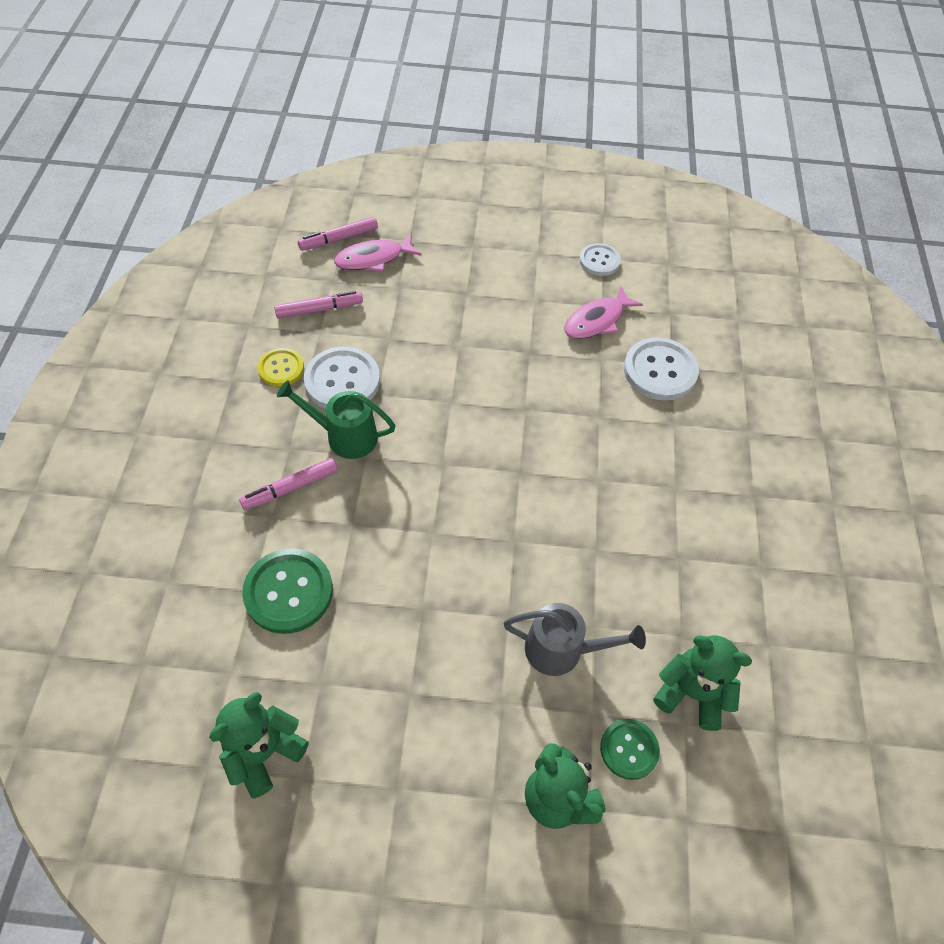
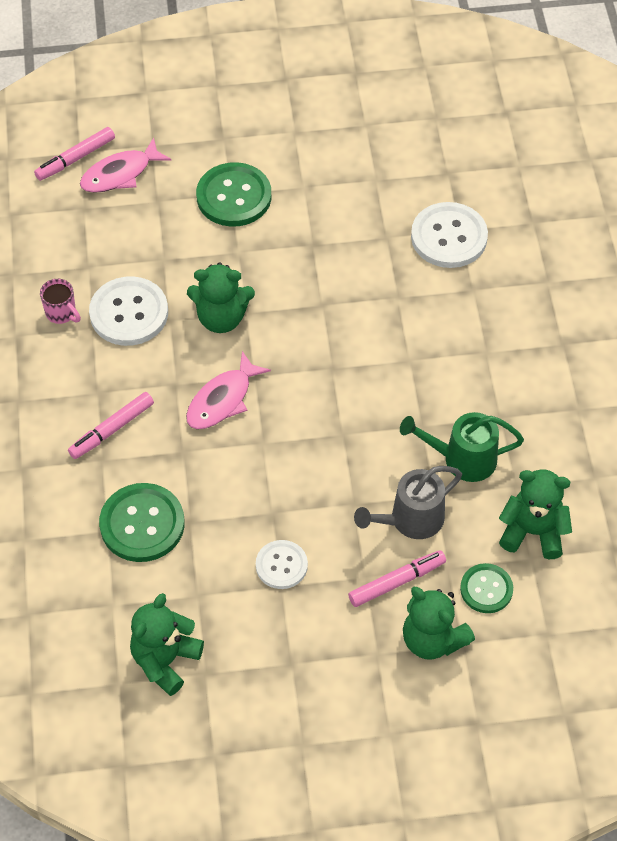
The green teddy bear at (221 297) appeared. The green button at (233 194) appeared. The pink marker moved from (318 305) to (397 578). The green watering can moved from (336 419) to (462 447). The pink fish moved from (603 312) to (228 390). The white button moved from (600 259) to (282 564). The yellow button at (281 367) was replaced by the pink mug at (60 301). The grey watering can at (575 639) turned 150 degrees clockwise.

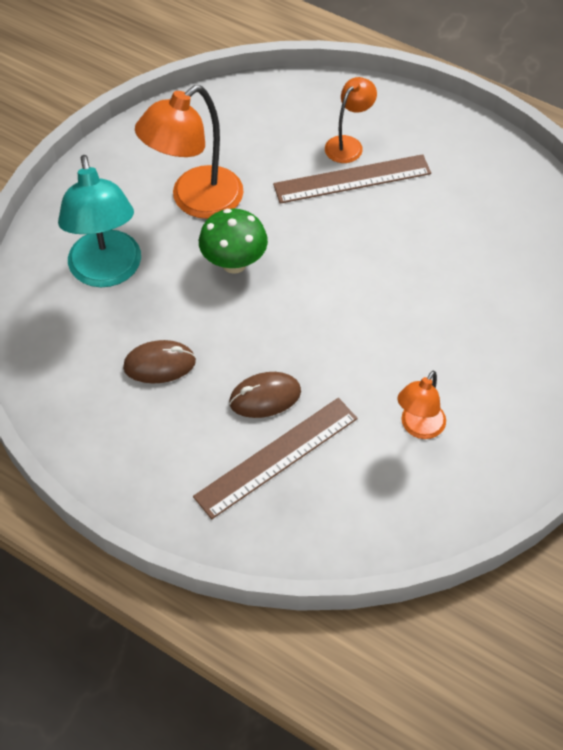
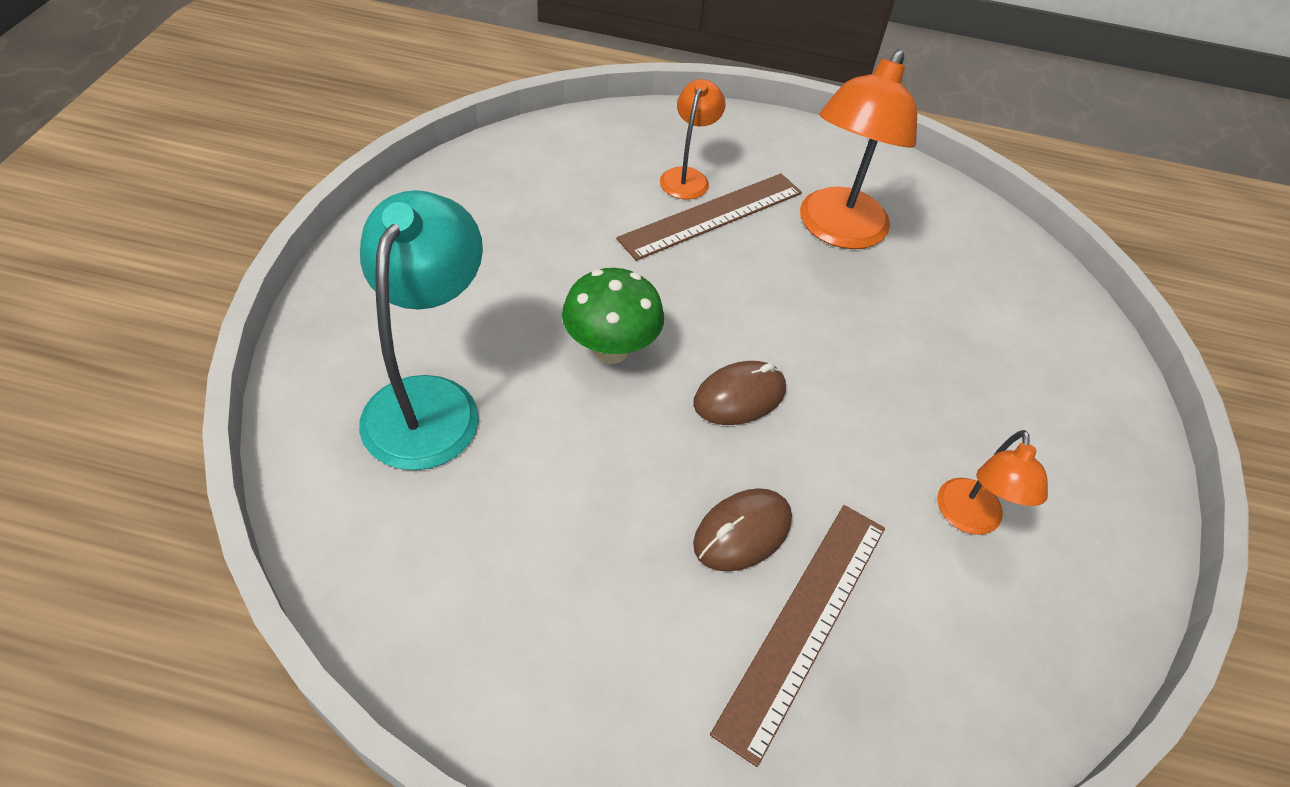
The brown mouse moved from (159 361) to (739 393). The orange lamp moved from (189 152) to (858 149). The turquoise lamp at (99 221) turned 135 degrees counterclockwise.

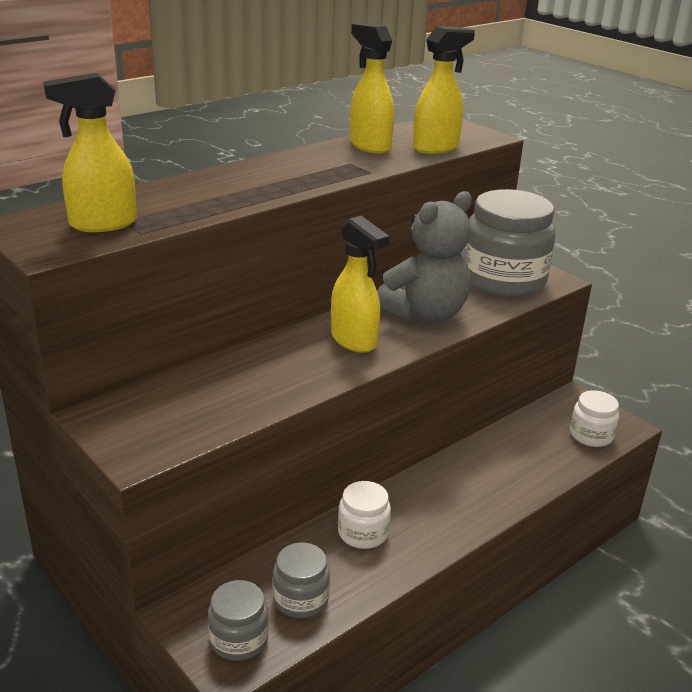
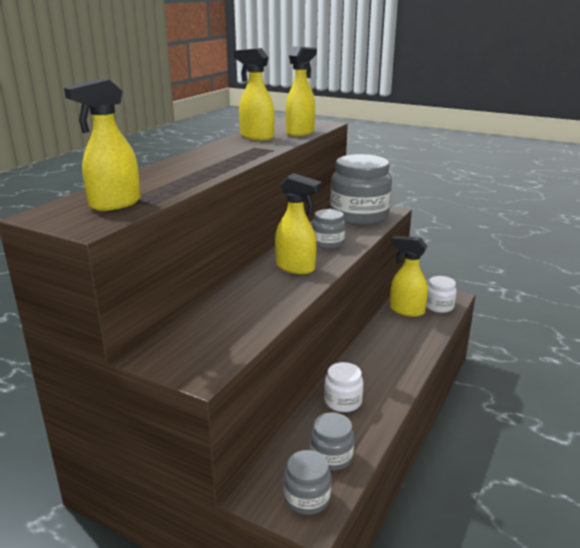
The yellow spray bottle at (409 276) appeared. The grey teddy bear at (424 256) was replaced by the grey jar at (328 229).

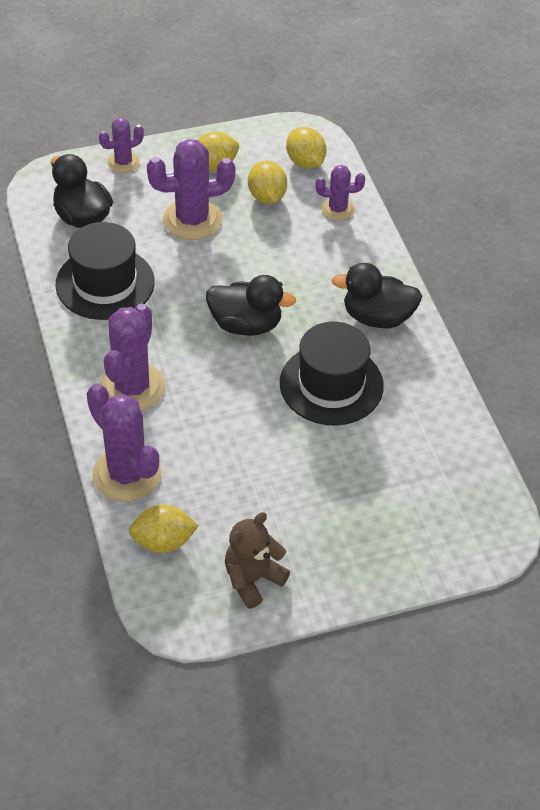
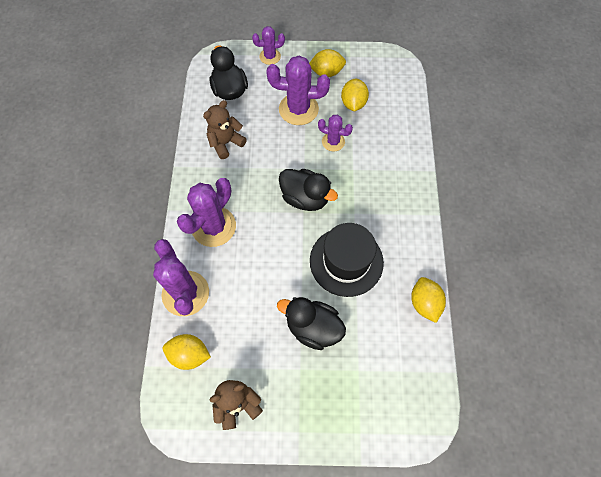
The yellow lemon moved from (306 147) to (428 300). The purple cactus moved from (340 193) to (335 133). The black duck moved from (377 295) to (311 323). The black hat at (105 271) was replaced by the brown teddy bear at (225 129).

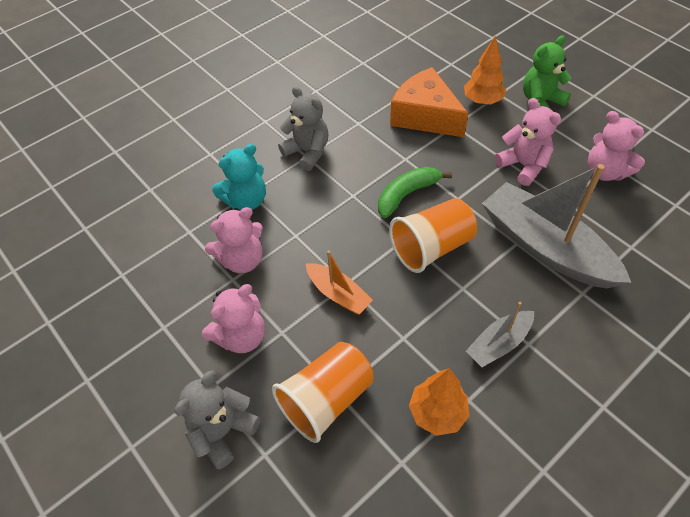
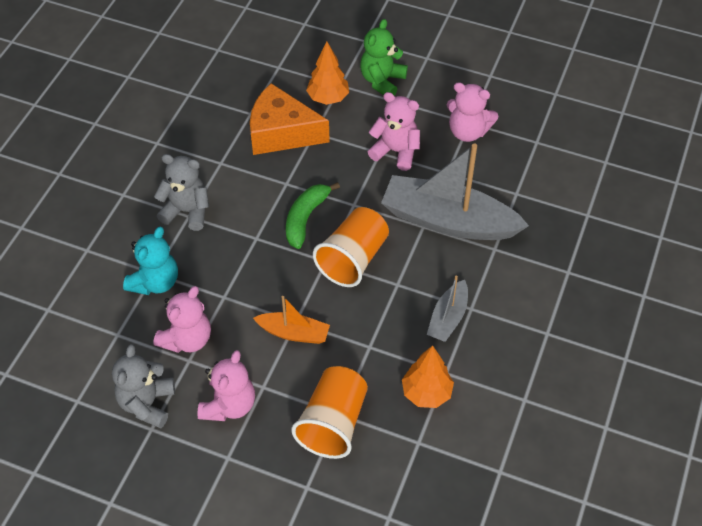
The grey teddy bear moved from (217 419) to (143 386).

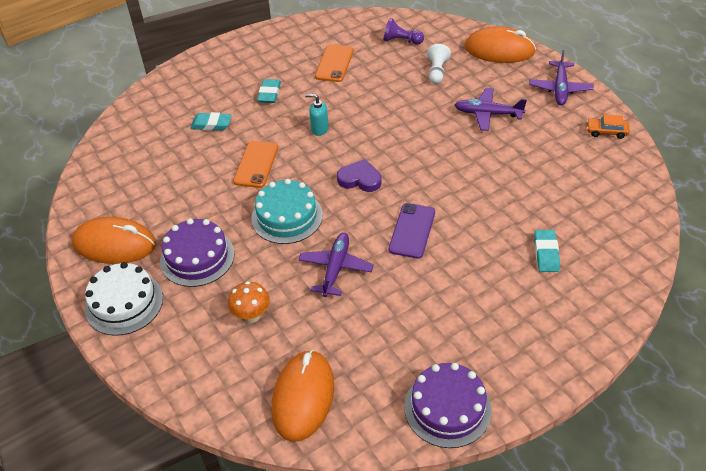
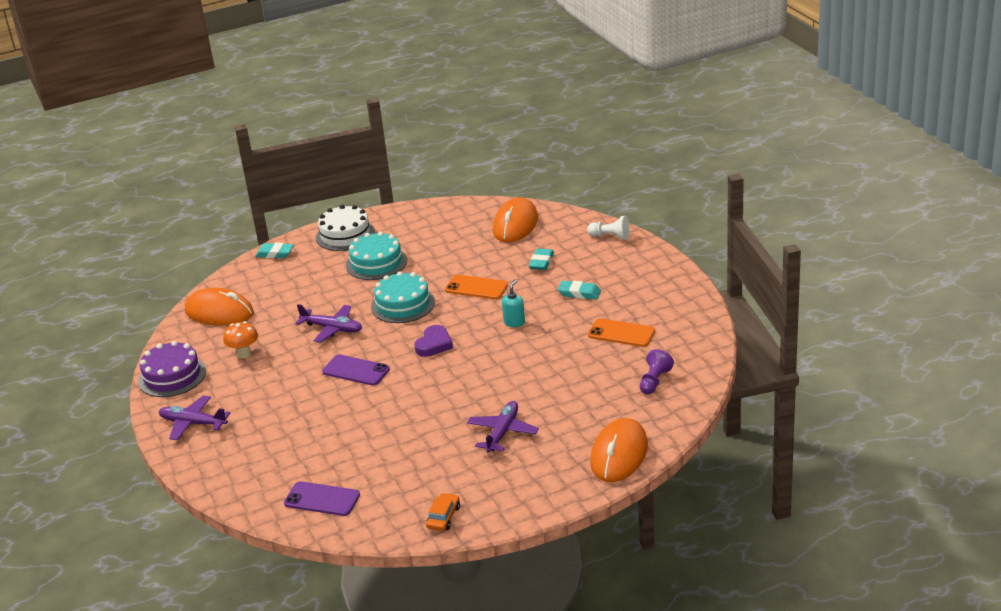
The purple phone at (322 498) appeared. The orange mouse moved from (114 240) to (515 219). The orange mushroom moved from (249 302) to (240 339). The white pawn moved from (439 64) to (608 228). The purple plane moved from (561 77) to (194 417). The turquoise eraser moved from (547 251) to (274 250). The purple cake at (197 252) became the turquoise cake at (376 255).

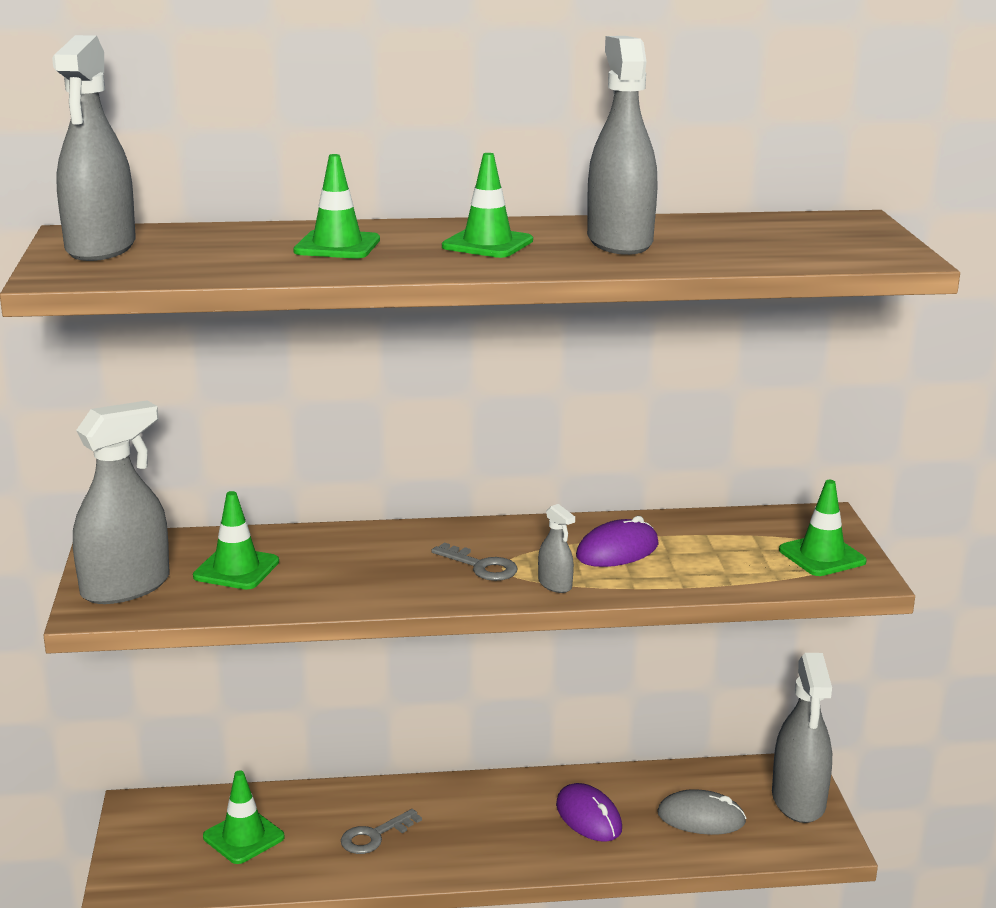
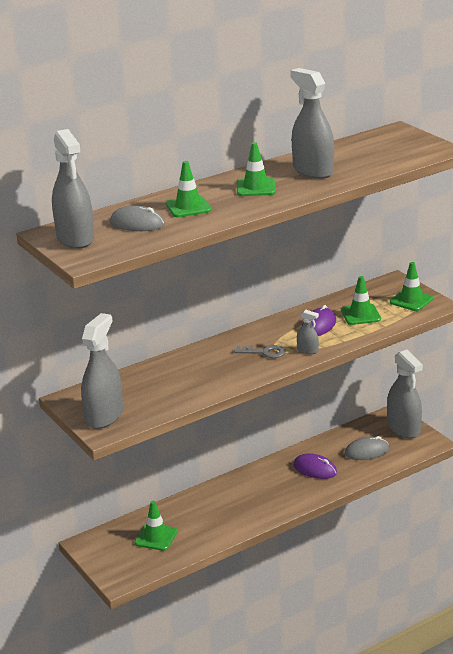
The grey key at (381 831) disappeared. The grey mouse at (137 218) appeared. The green traffic cone moved from (236 540) to (361 300).

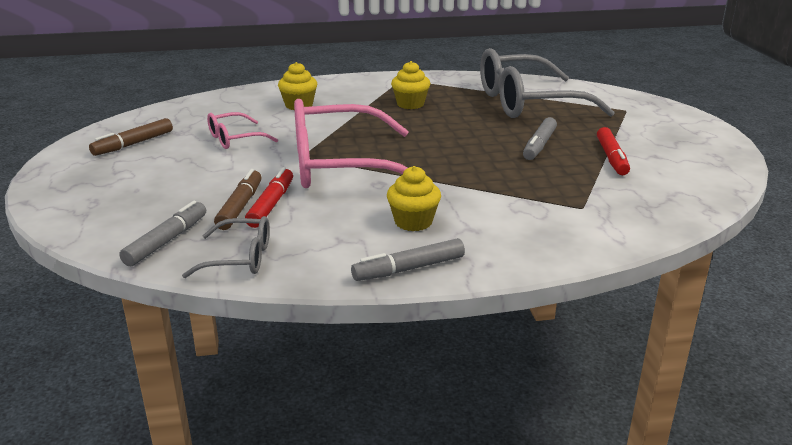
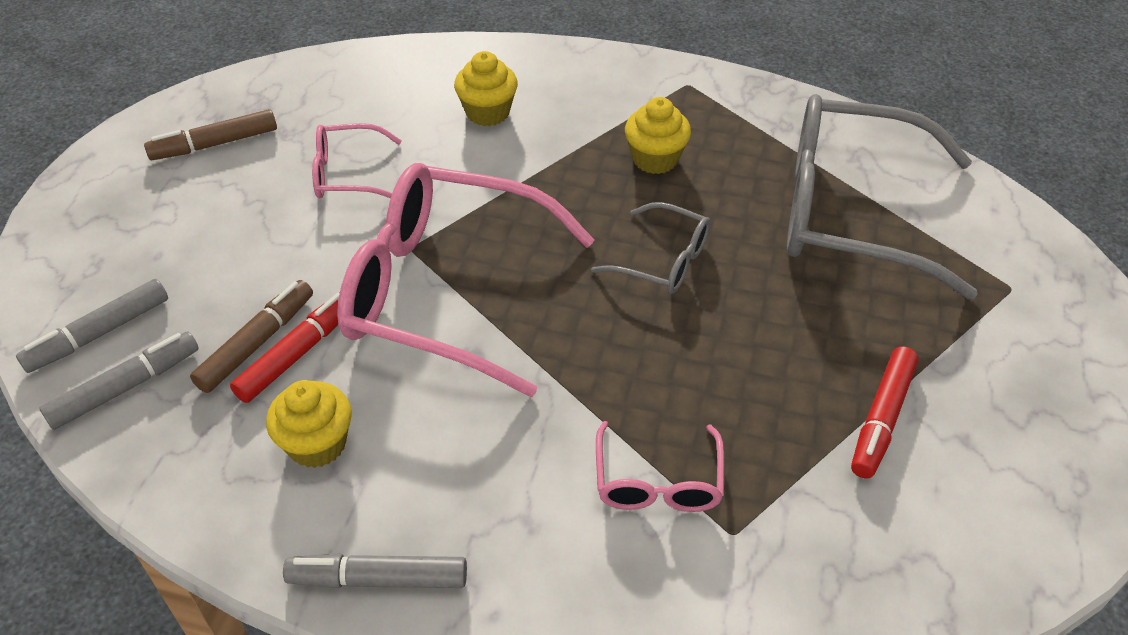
The pink glasses at (660 466) appeared. The grey glasses moved from (226 247) to (651 248). The yellow cupcake moved from (414 198) to (309 424). The grey marker moved from (540 138) to (92 326).

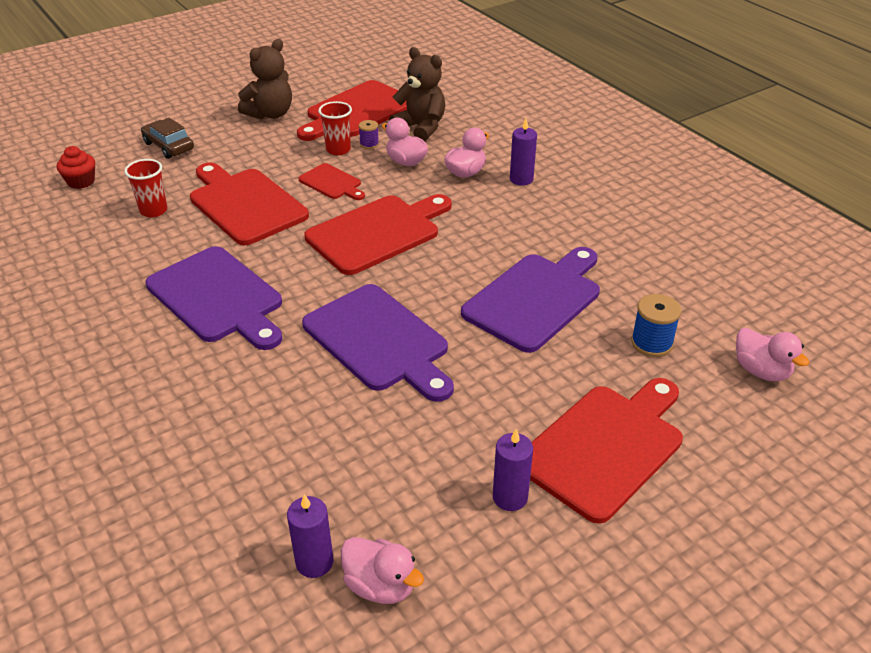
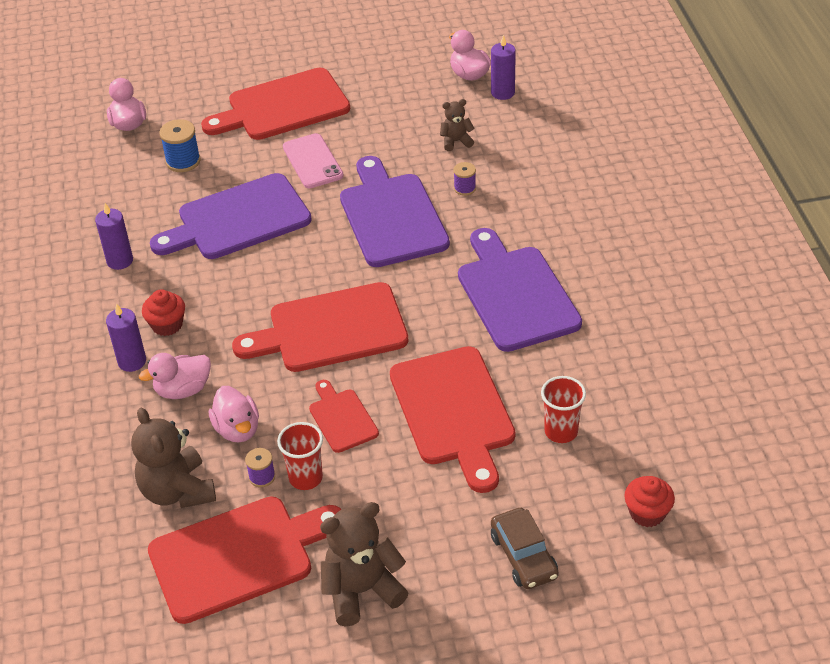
The red cupcake at (163 312) appeared. The pink phone at (313 160) appeared. The brown teddy bear at (457 125) appeared. The purple spool at (464 179) appeared. The purple candle moved from (513 470) to (114 236).

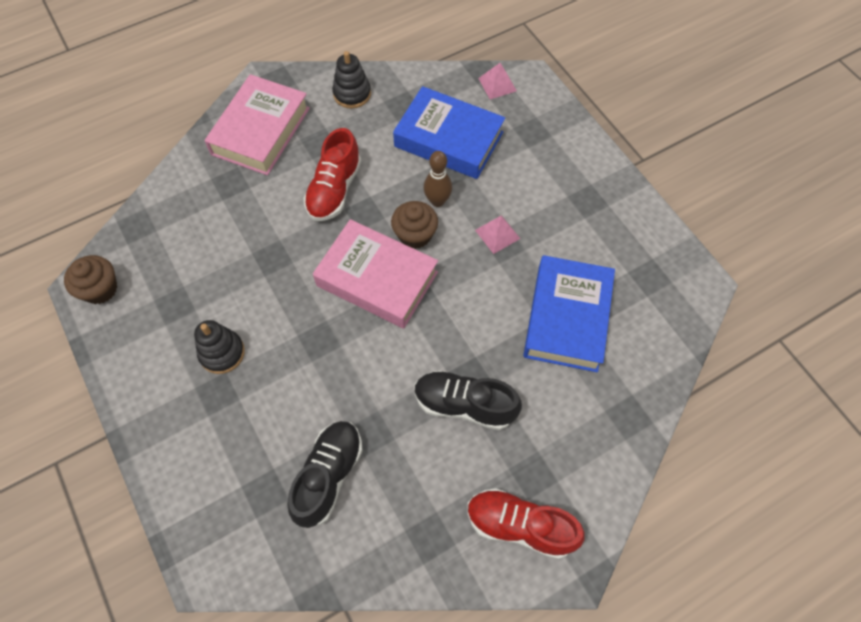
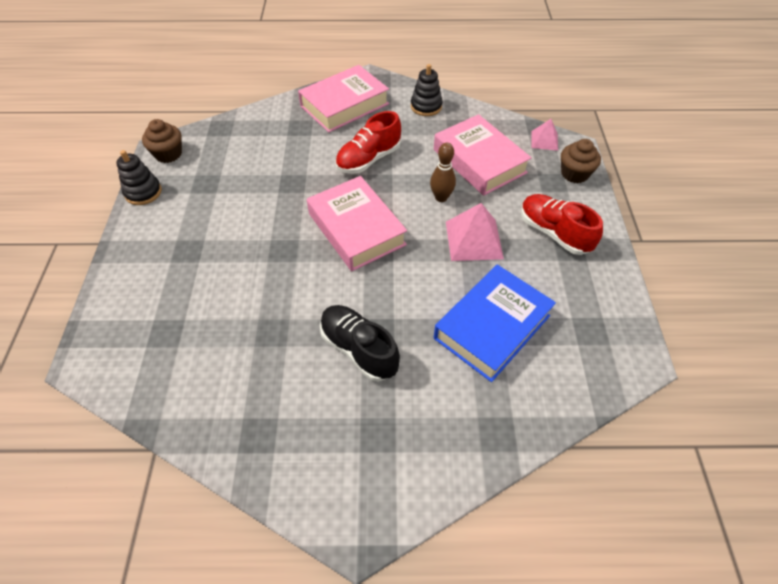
The black shoe at (325 474) disappeared. The black stacking toy moved from (219 347) to (139 177). The brown cupcake moved from (414 225) to (581 161). The red shoe moved from (526 523) to (562 224). The blue book at (449 132) became the pink book at (483 155). The pink pyramid at (497 234) changed to 1.70 times the size.

